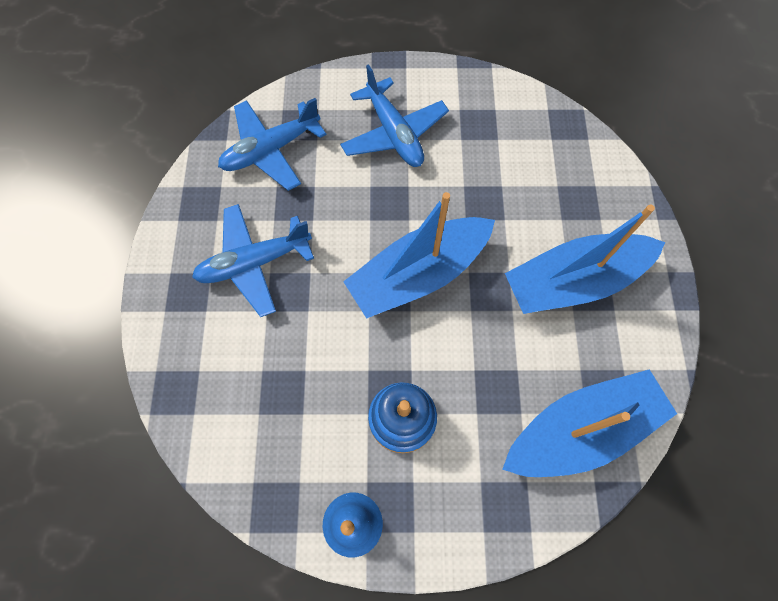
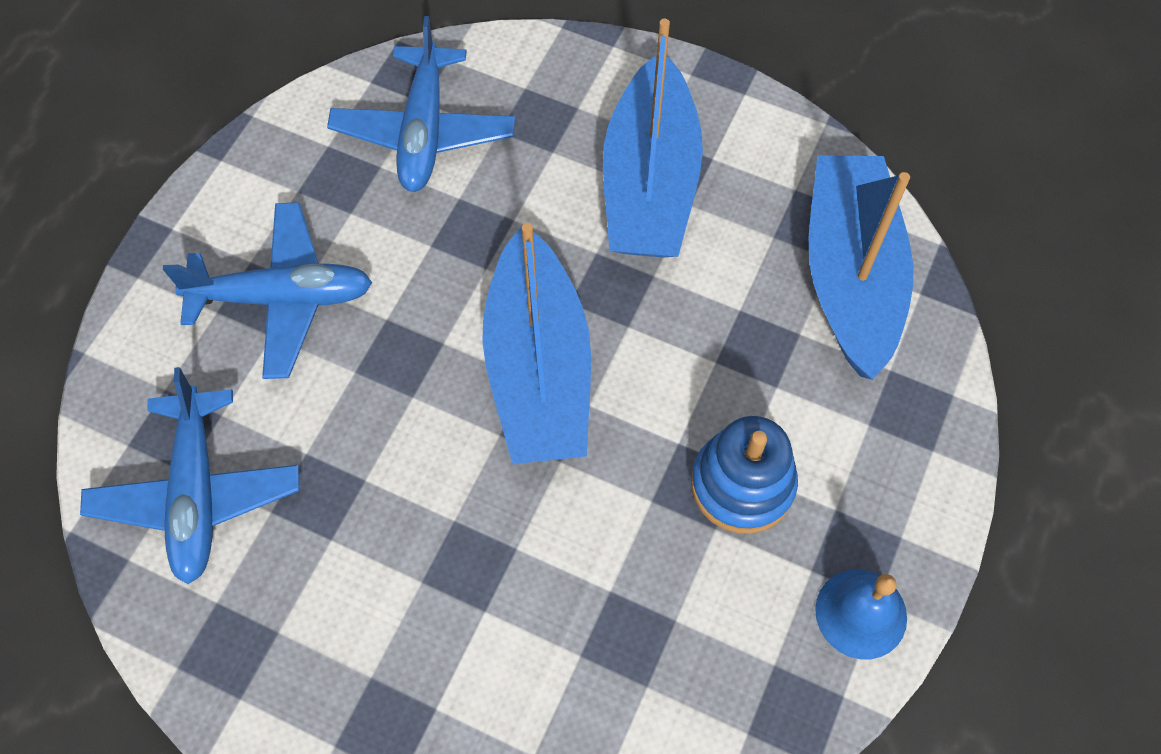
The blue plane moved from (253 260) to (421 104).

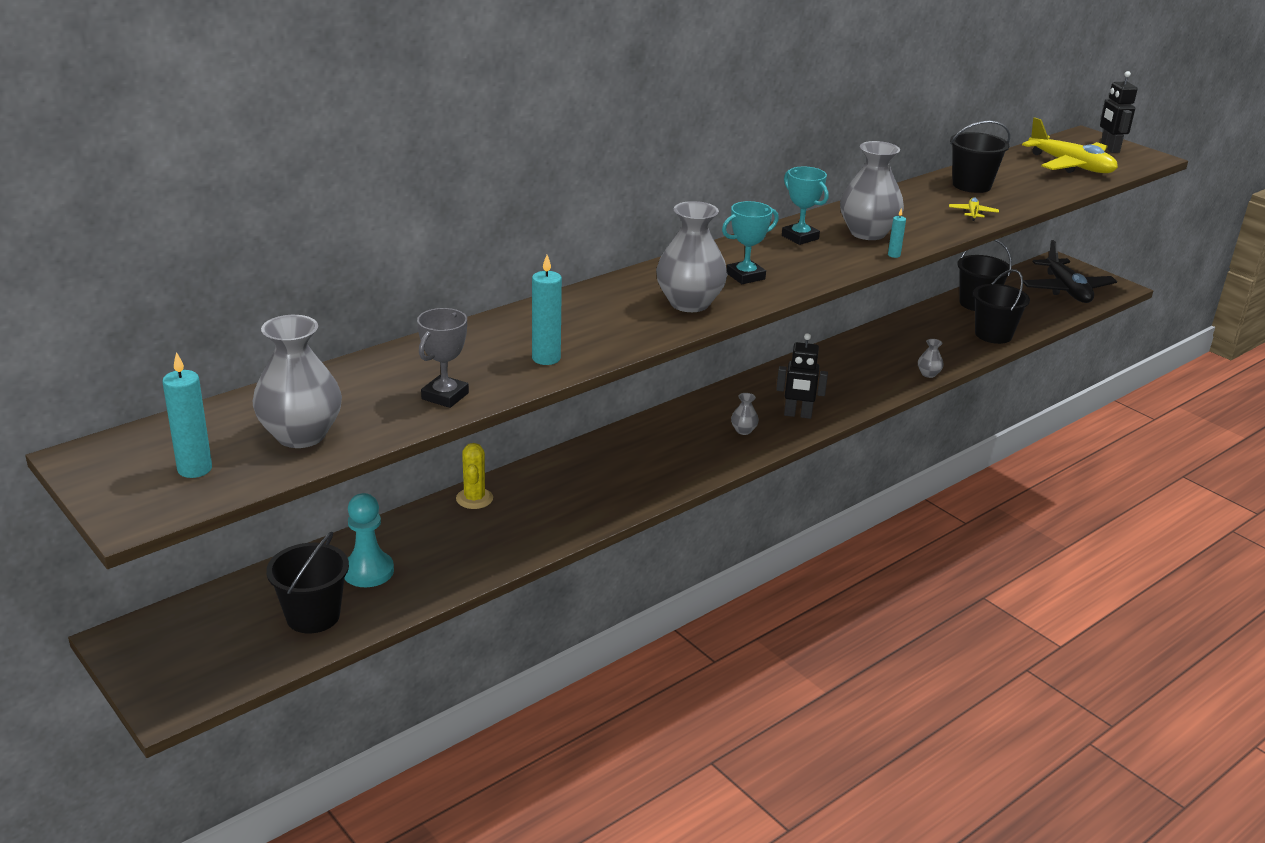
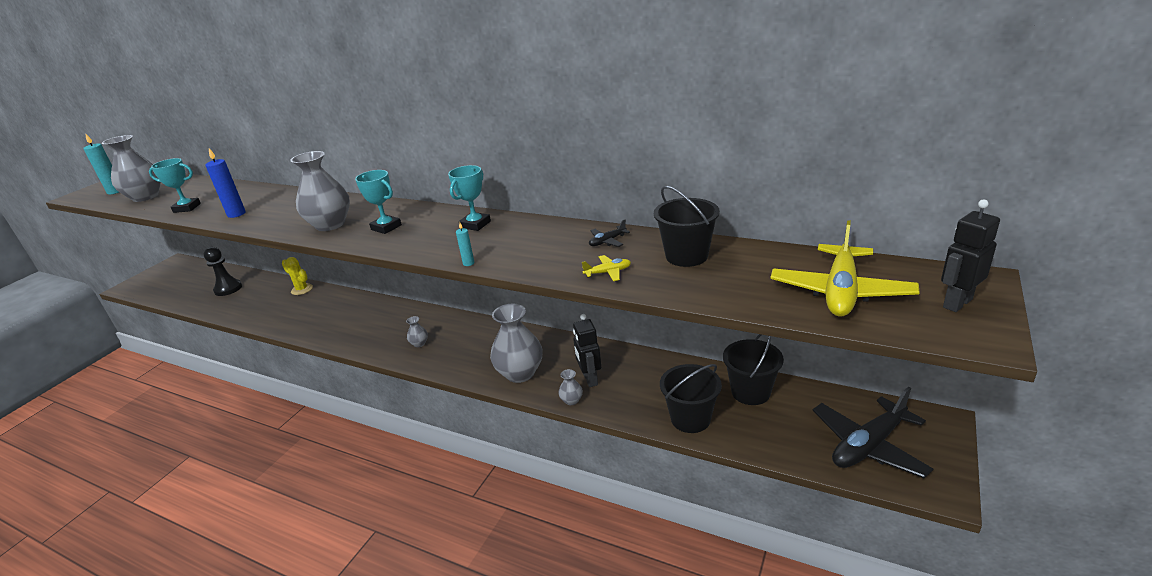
The black bucket at (307 582) disappeared. The black plane at (609 233) appeared. The black robot moved from (802 376) to (587 350). The grey vase moved from (872 190) to (516 343). The turquoise pawn at (369 540) became the black pawn at (223 271). The grey trophy at (443 358) became the turquoise trophy at (175 185). The turquoise candle at (547 310) became the blue candle at (225 183). The yellow cactus at (474 476) turned 60 degrees clockwise.

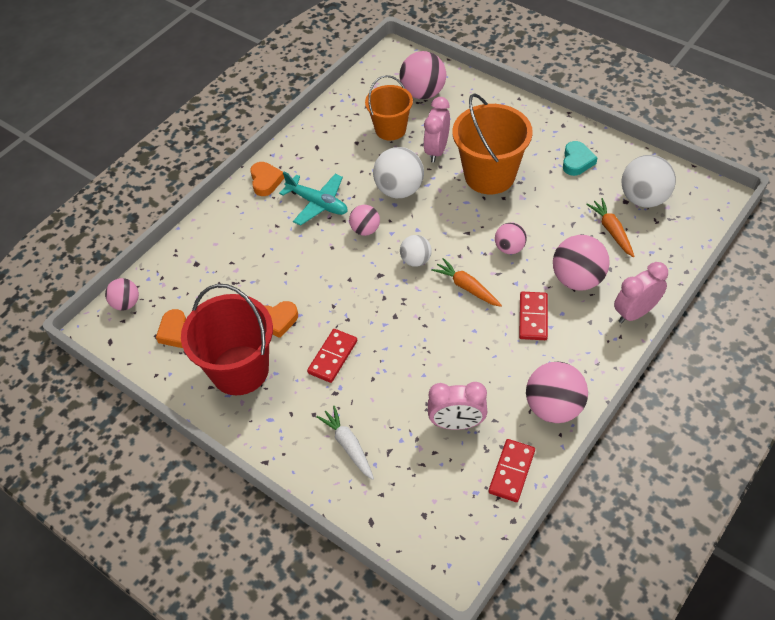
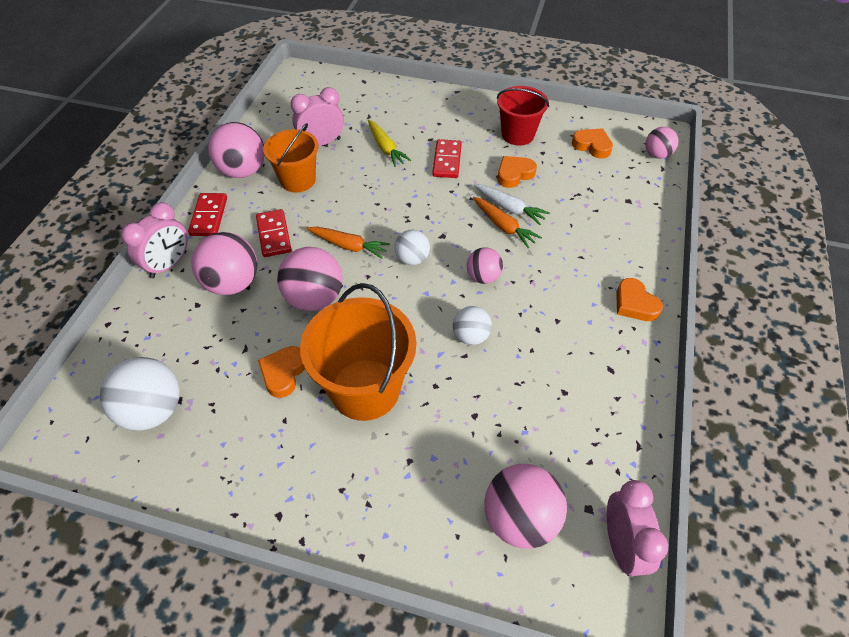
The turquoise plane at (313 199) disappeared. The turquoise heart at (580 158) disappeared. The orange heart at (281 372) appeared. The yellow carrot at (389 143) appeared. The white carrot moved from (345 443) to (512 204). The orange bucket moved from (389 107) to (291 158). The pink clock moved from (436 130) to (637 528). The red domino moved from (512 470) to (207 214). The orange carrot moved from (610 227) to (507 222). The red bucket at (227 339) changed to 0.64 times the size. The white ball at (398 172) changed to 0.59 times the size. The pink ball at (511 238) changed to 1.69 times the size.

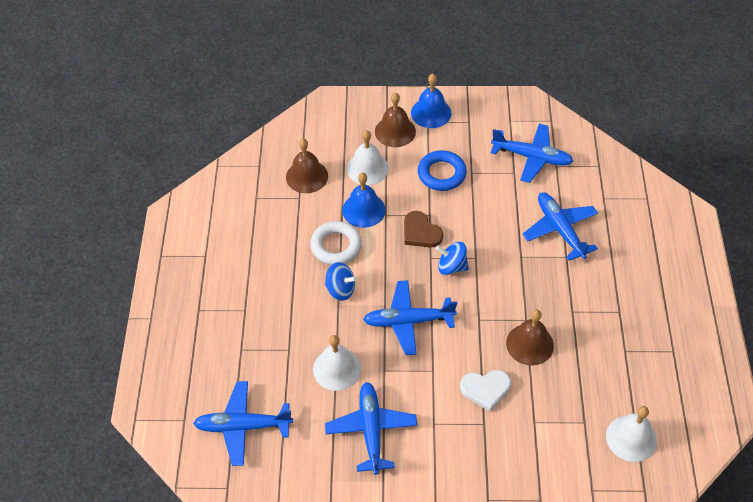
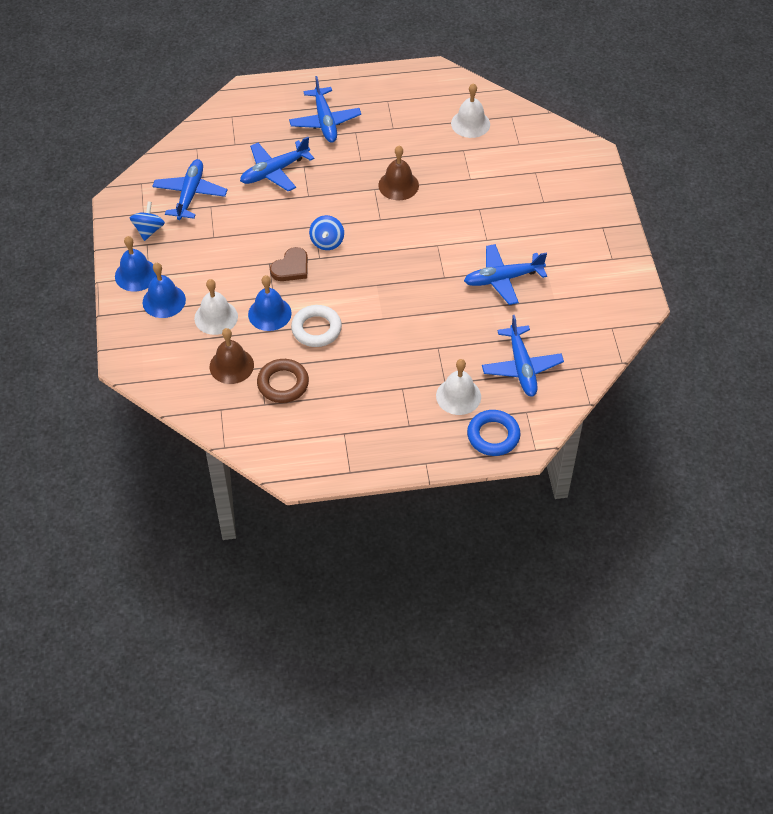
The white heart at (485 390) disappeared. The brown ring at (283 381) appeared. The white bell moved from (337 363) to (458 387). The blue spinning top moved from (341 281) to (147 221). The blue plane moved from (410 317) to (325 109). The blue ring moved from (442 170) to (494 433). The brown bell at (395 120) became the blue bell at (164 290).

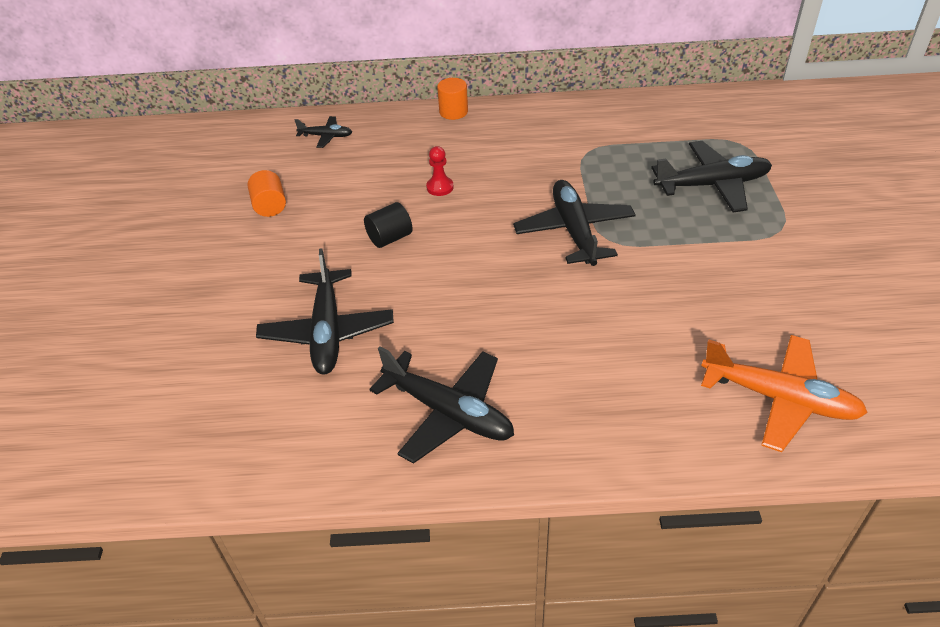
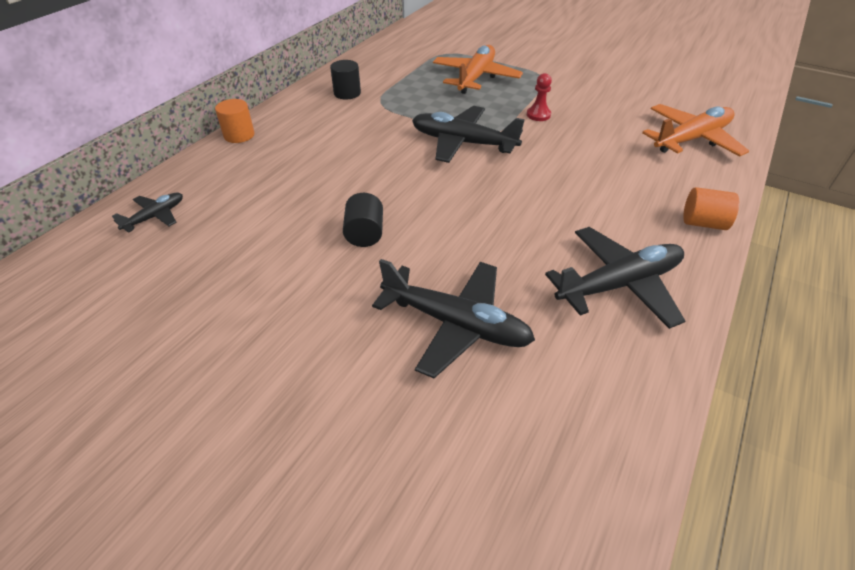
The black cylinder at (345 79) appeared. The orange cylinder moved from (267 193) to (711 208). The red pawn moved from (440 171) to (539 97). The black plane at (711 177) became the orange plane at (478 69).

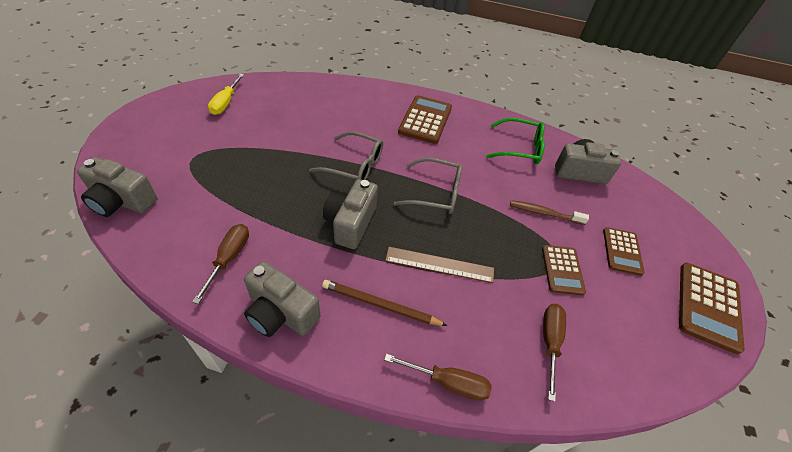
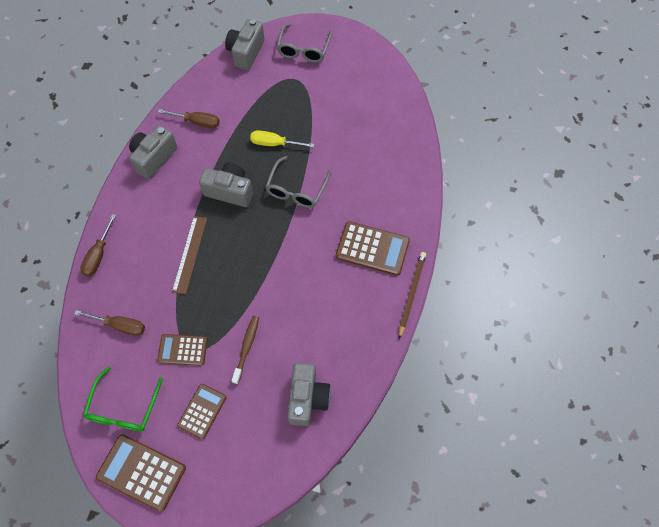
The yellow screwdriver moved from (226 94) to (282 139). The brown pencil moved from (384 303) to (412 295). The grey glasses moved from (428 185) to (304 43). The green glasses moved from (515 141) to (123 399). The brown calculator at (624 251) turned 105 degrees clockwise.

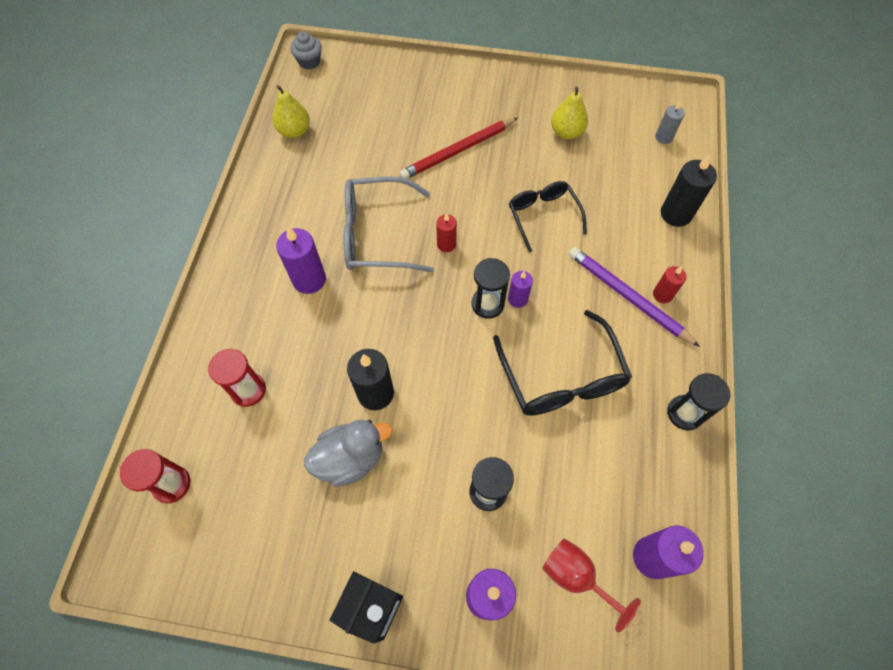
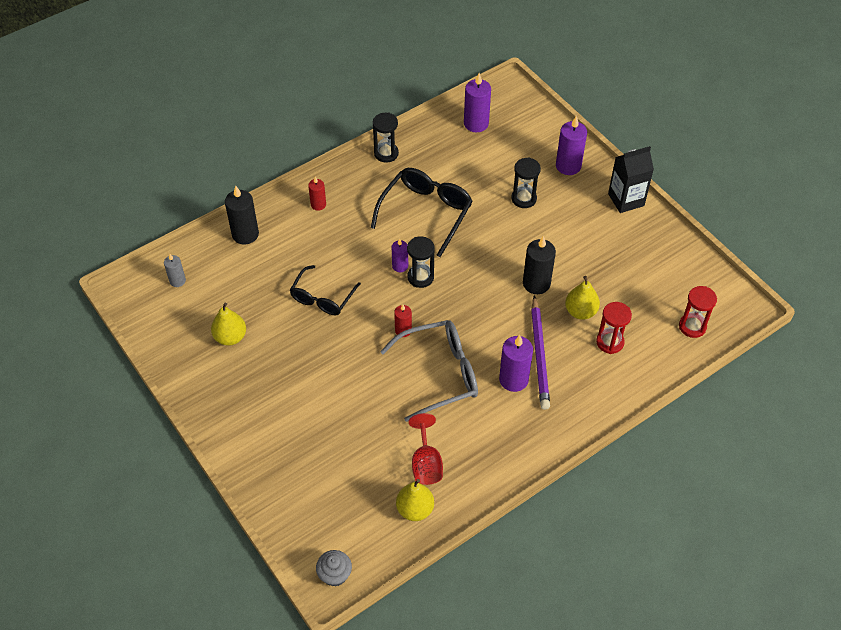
The grey duck at (348 453) disappeared. The red pencil at (458 148) disappeared. The yellow pear at (582 298) appeared. The red goblet moved from (591 585) to (426 449). The purple pencil moved from (634 297) to (540 352). The grey glasses at (388 224) turned 60 degrees counterclockwise.

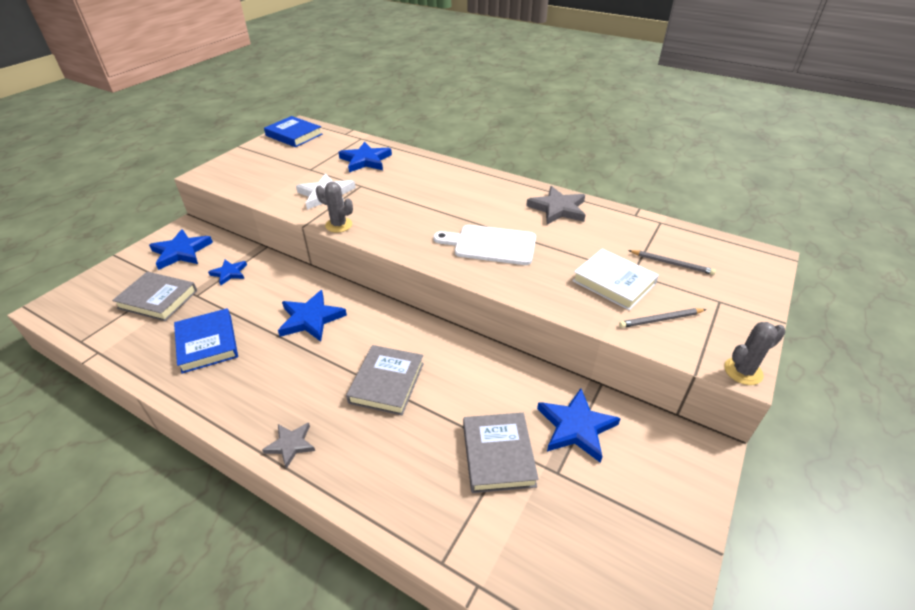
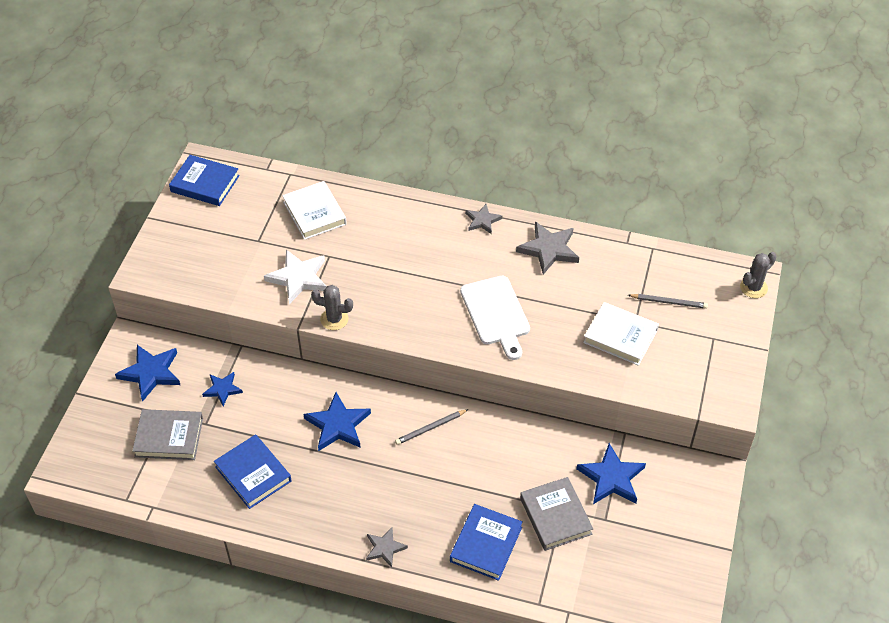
The grey book at (385 380) disappeared. The blue book at (486 542) appeared. The grey star at (483 219) appeared. The grey pencil moved from (662 318) to (431 427). The grey cactus moved from (755 353) to (758 275). The blue star at (365 157) was replaced by the white book at (314 210). The white cutting board at (484 245) turned 105 degrees counterclockwise.

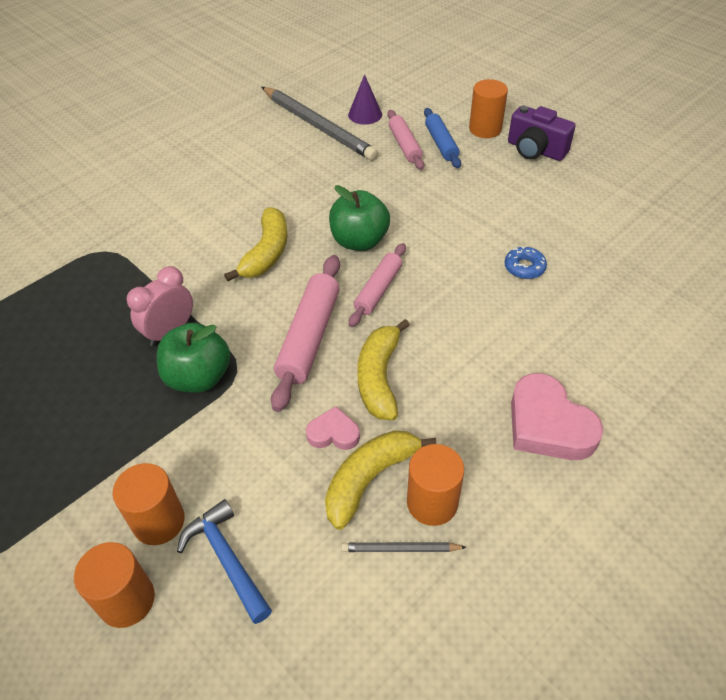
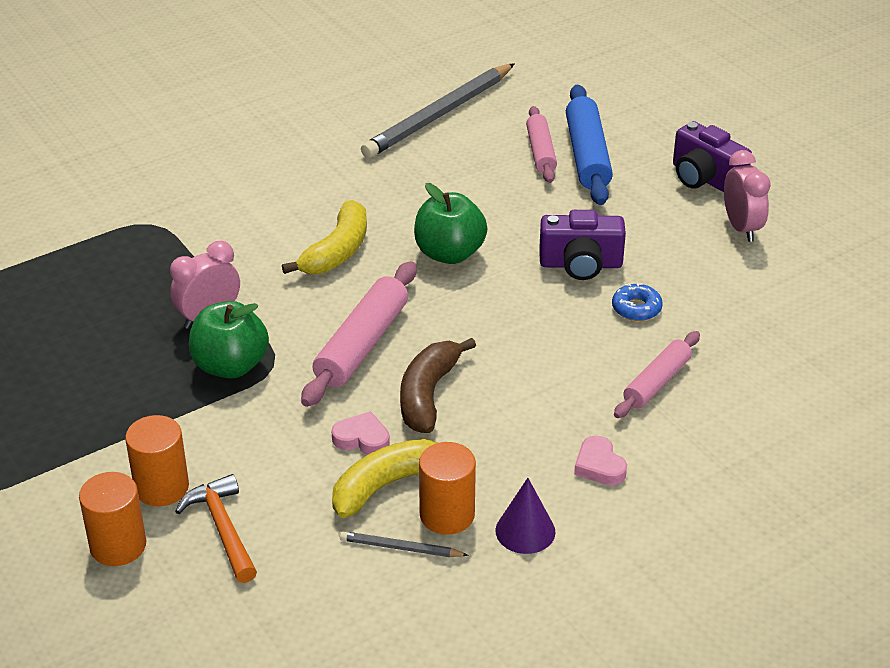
The orange cylinder at (488 108) disappeared. The purple camera at (582 245) appeared. The pink clock at (747 196) appeared. The purple cone moved from (365 99) to (525 516). The pink rolling pin moved from (377 285) to (657 374). The blue hammer at (224 561) became the orange hammer at (216 528). The yellow banana at (383 369) became the brown banana at (438 385). The grey pencil at (320 124) turned 75 degrees clockwise. The blue rolling pin at (442 138) changed to 1.55 times the size. The pink heart at (557 416) changed to 0.54 times the size.

